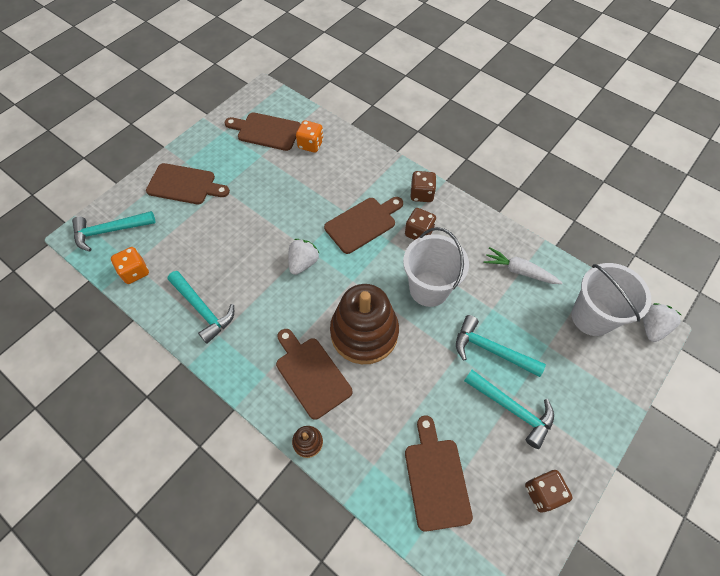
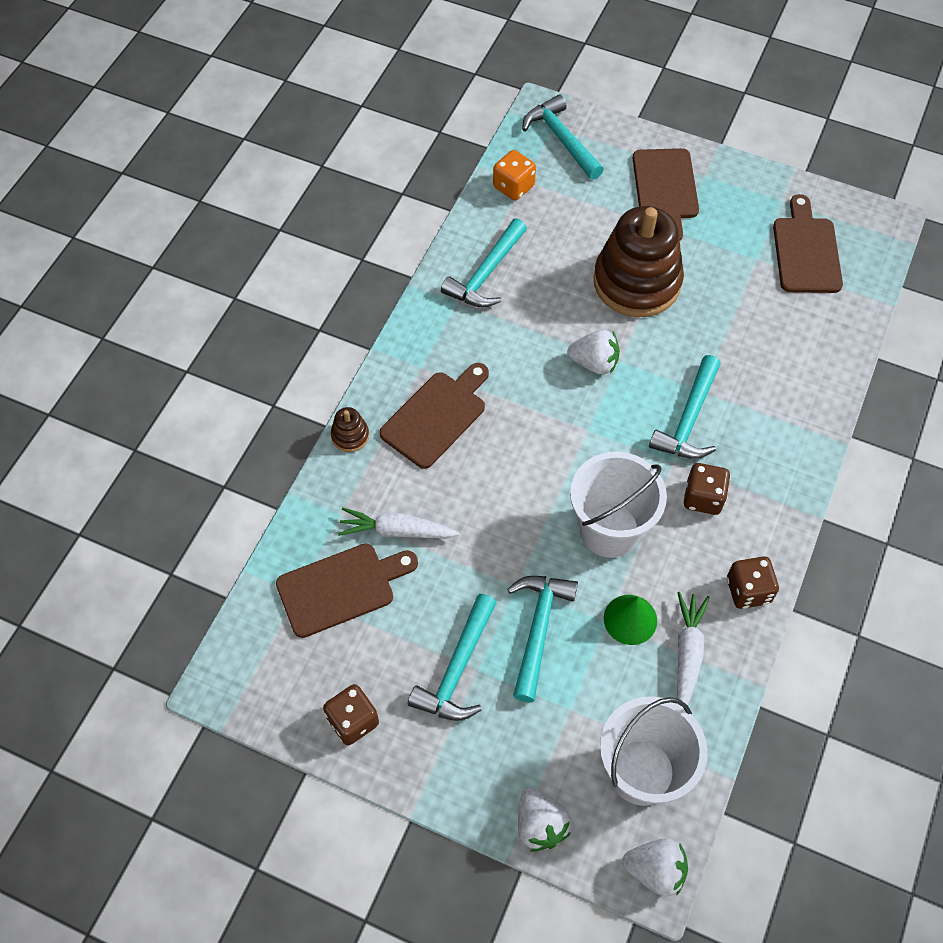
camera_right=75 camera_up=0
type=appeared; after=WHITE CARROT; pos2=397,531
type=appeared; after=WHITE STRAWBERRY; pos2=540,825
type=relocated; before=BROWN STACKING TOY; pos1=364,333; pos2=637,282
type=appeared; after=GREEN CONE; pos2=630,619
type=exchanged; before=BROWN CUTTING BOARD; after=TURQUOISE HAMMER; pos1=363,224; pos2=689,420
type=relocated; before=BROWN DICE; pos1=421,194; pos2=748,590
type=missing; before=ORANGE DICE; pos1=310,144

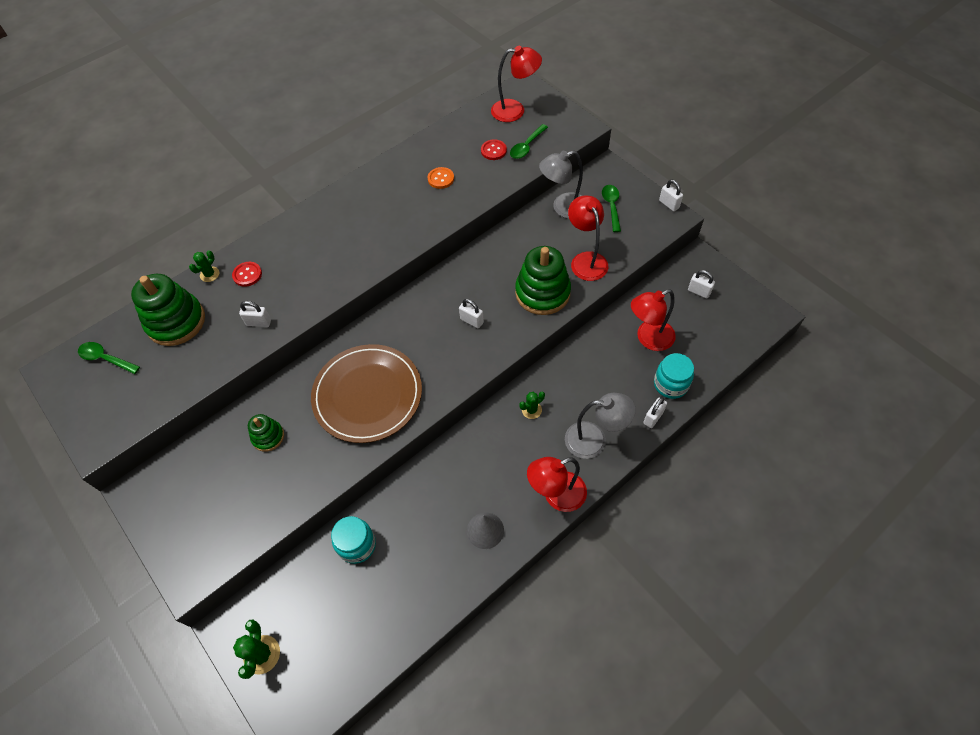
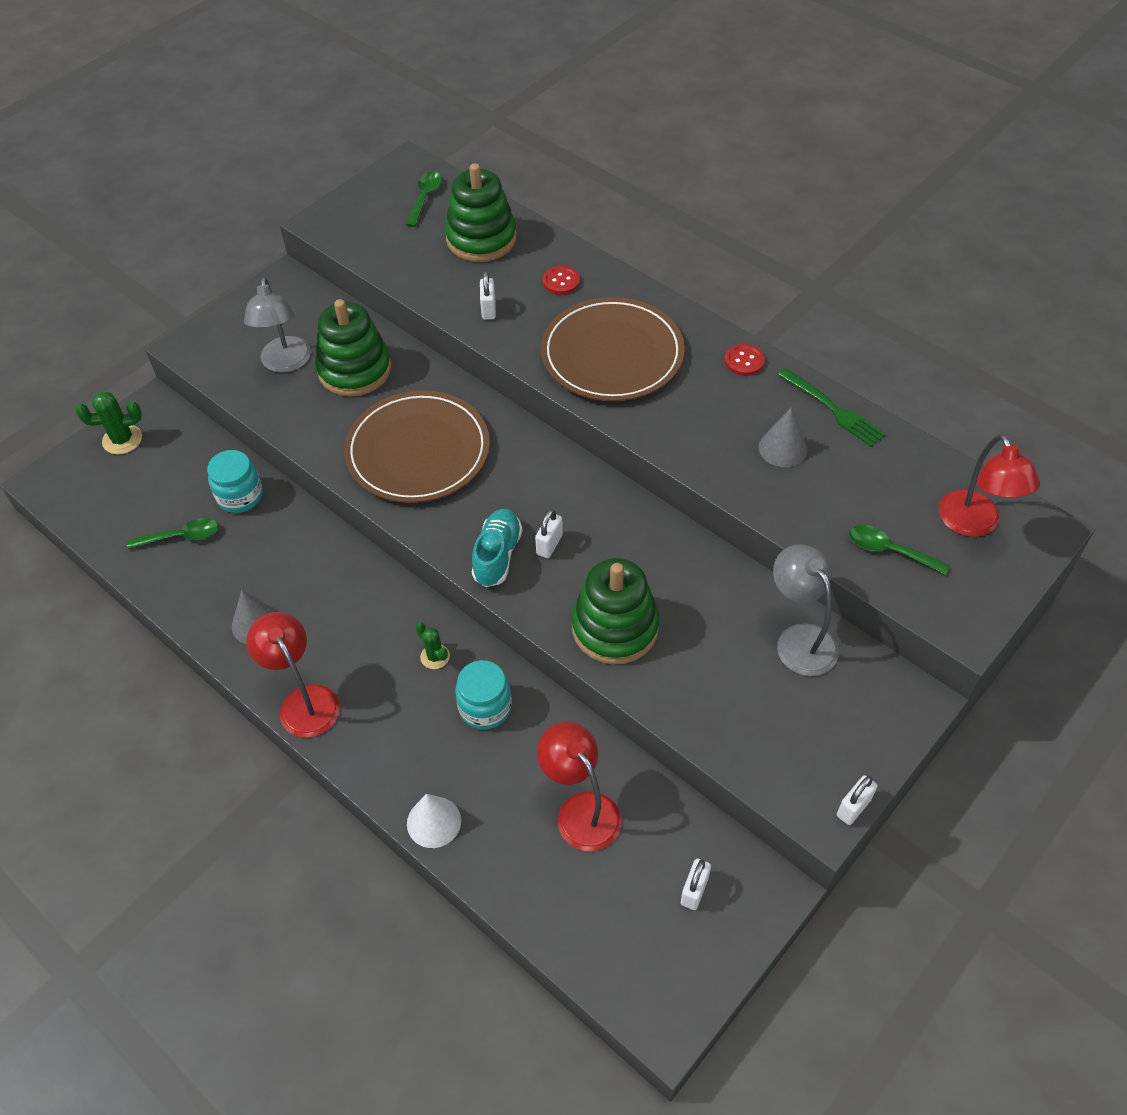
camera_right=80 camera_up=-5
type=relocated; before=GREEN SPOON; pos1=611,206; pos2=181,537
type=relocated; before=GREY LAMP; pos1=594,440; pos2=286,363
type=size; before=GREEN STACKING TOY; pos1=268,437; pos2=354,370; scale=1.88
type=exchanged; before=WHITE PADLOCK; after=WHITE CONE; pos1=653,417; pos2=434,822
type=relocated; before=TURQUOISE JAR; pos1=670,384; pos2=485,707
type=appeared; after=TURQUOISE SHOE; pos2=497,555
type=appeared; after=BROWN PLATE; pos2=612,354
type=relocated; before=RED BUTTON; pos1=493,150; pos2=744,361
type=exchanged; before=ORANGE BUTTON; after=GREY CONE; pos1=441,179; pos2=782,448
type=appeared; after=GREEN FORK; pos2=833,409
type=missing; before=GREEN CACTUS; pos1=209,274
type=missing; before=RED LAMP; pos1=586,260

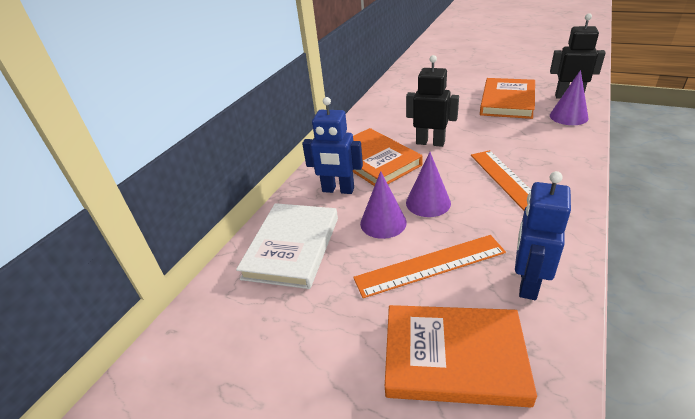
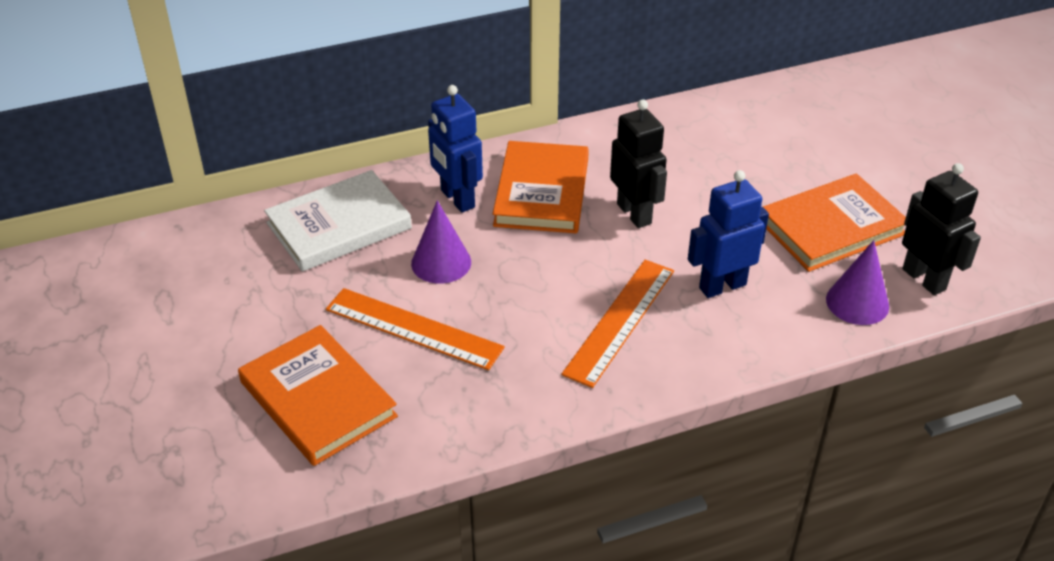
camera_right=40 camera_up=5
type=relocated; before=BLUE ROBOT; pos1=527,283; pos2=722,286
type=missing; before=PURPLE CONE; pos1=428,202

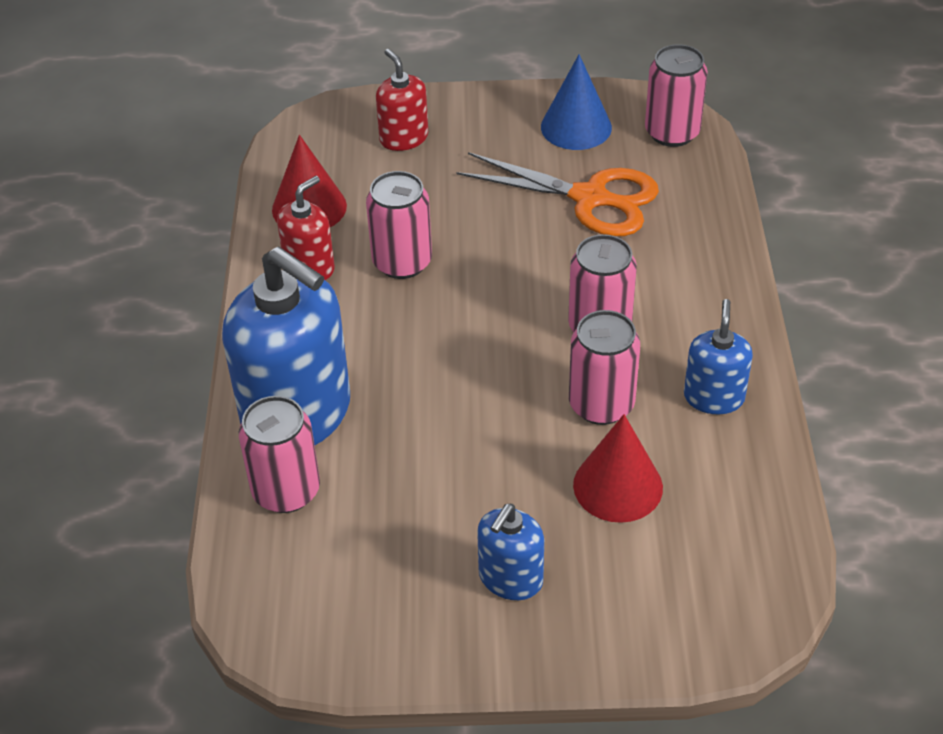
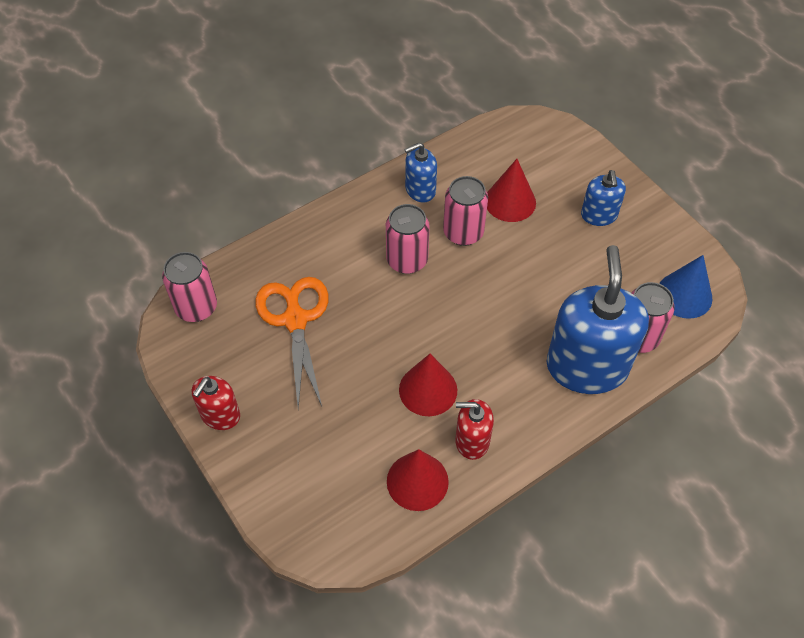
camera_right=-125 camera_up=10
type=relocated; before=RED SOAP DISPENSER; pos1=403,138; pos2=220,415
type=exchanged; before=PINK CAN; after=RED CONE; pos1=402,262; pos2=428,390
type=spun; before=BLUE SOAP DISPENSER; pos1=510,578; pos2=599,215; turn=90
type=relocated; before=BLUE CONE; pos1=576,127; pos2=684,295

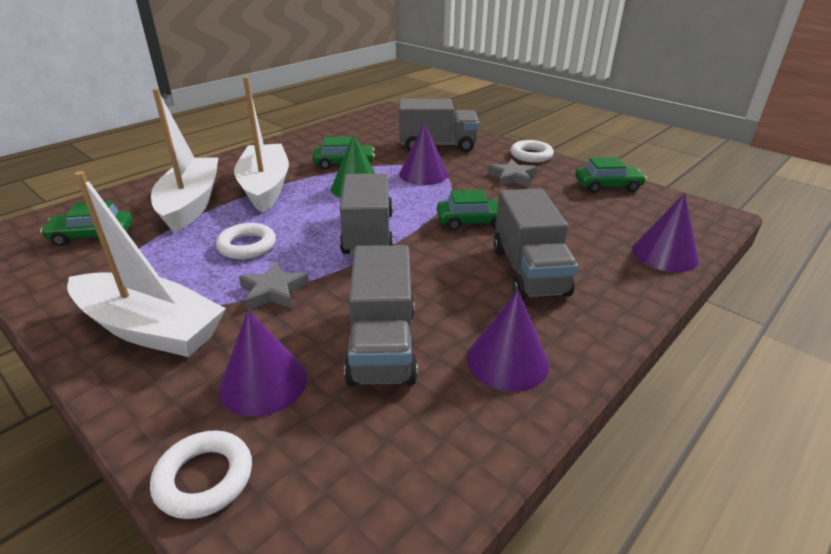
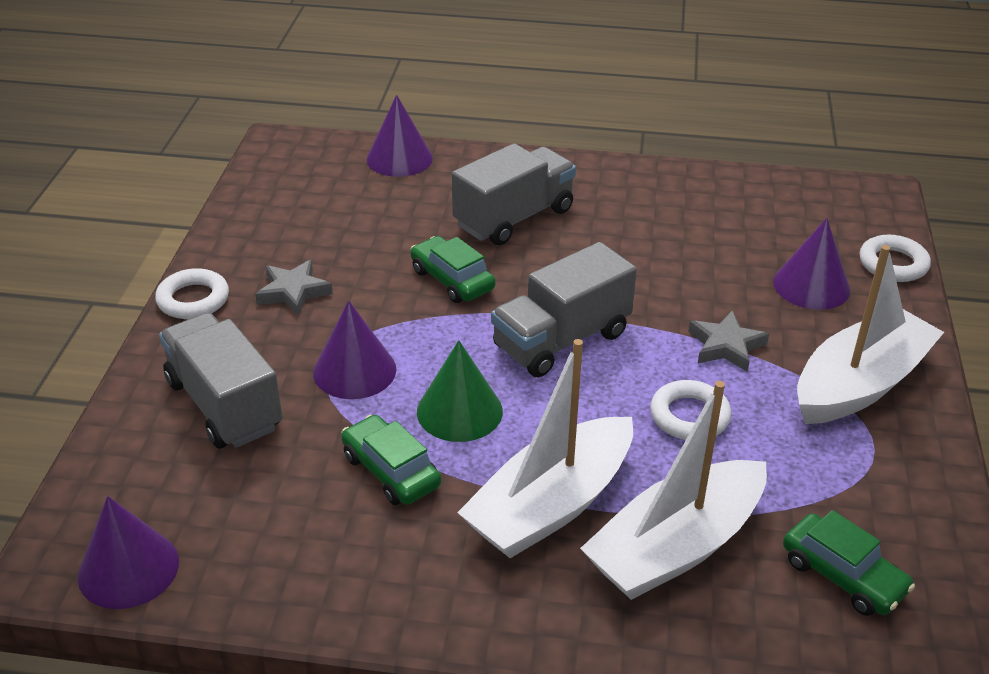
camera_right=-125 camera_up=5
type=relocated; before=PURPLE CONE; pos1=507,361; pos2=128,568
type=spun; before=WHITE BOAT; pos1=150,328; pos2=859,384; turn=60
type=missing; before=GREY TRUCK; pos1=382,345
type=missing; before=GREEN CAR; pos1=607,186

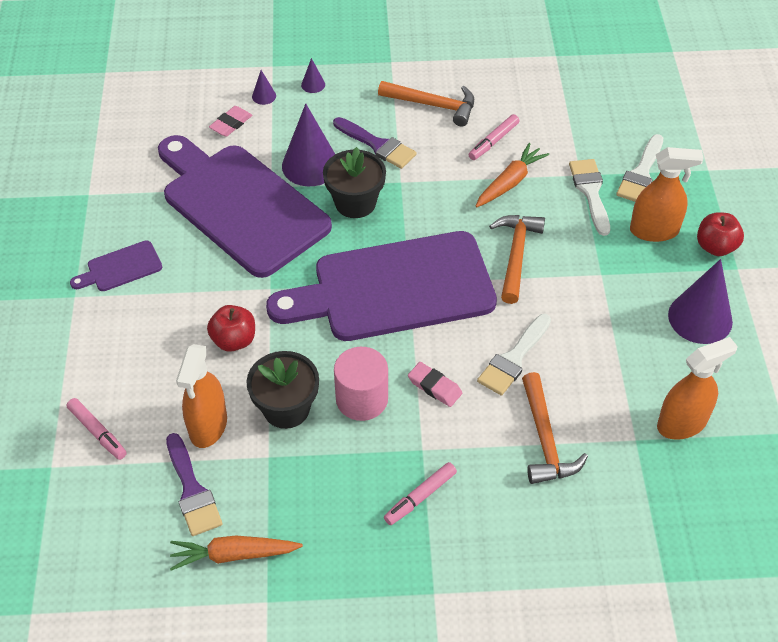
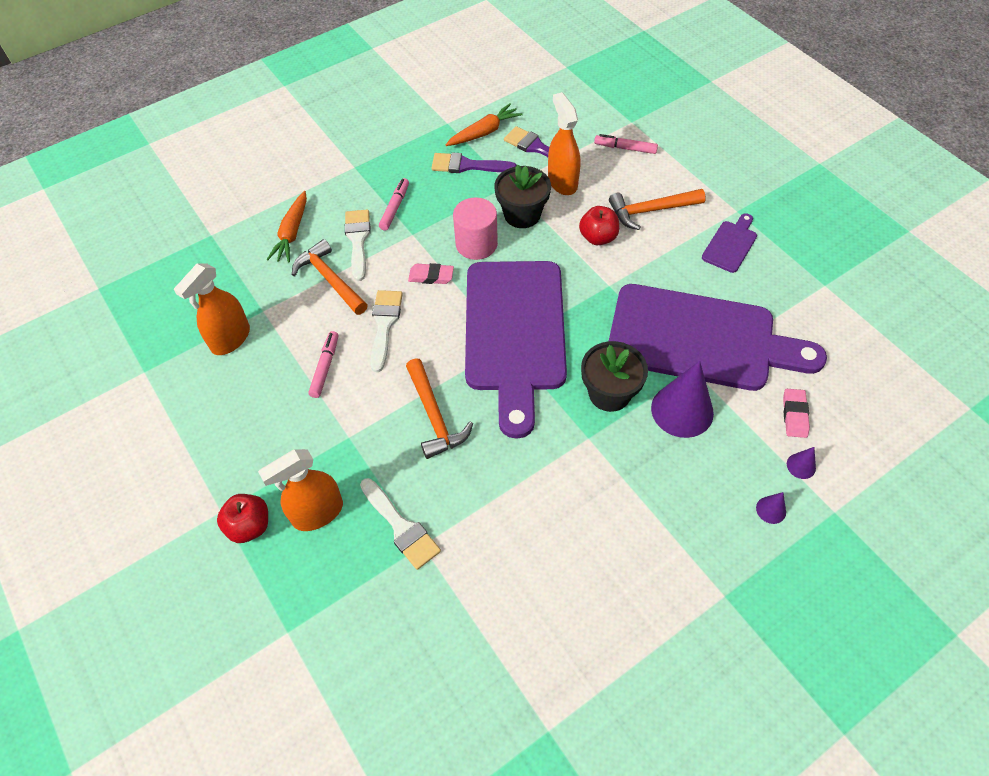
camera_right=150 camera_up=5
type=relocated; before=ORANGE CARROT; pos1=510,182; pos2=292,233
type=relocated; before=PINK MARKER; pos1=493,141; pos2=325,367
type=relocated; before=WHITE BRUSH; pos1=641,173; pos2=358,240
type=relocated; before=PURPLE BRUSH; pos1=377,145; pos2=467,165
type=spun; before=PURPLE CUTTING BOARD; pos1=394,289; pos2=515,333; turn=135
type=relocated; before=ORANGE HAMMER; pos1=433,105; pos2=651,211
type=missing; before=PURPLE CONE; pos1=700,318

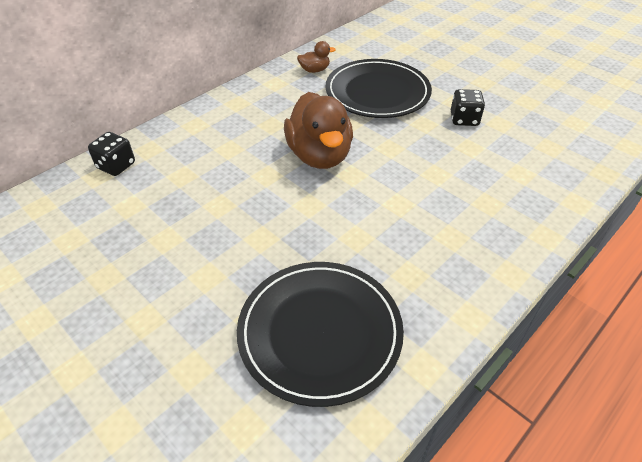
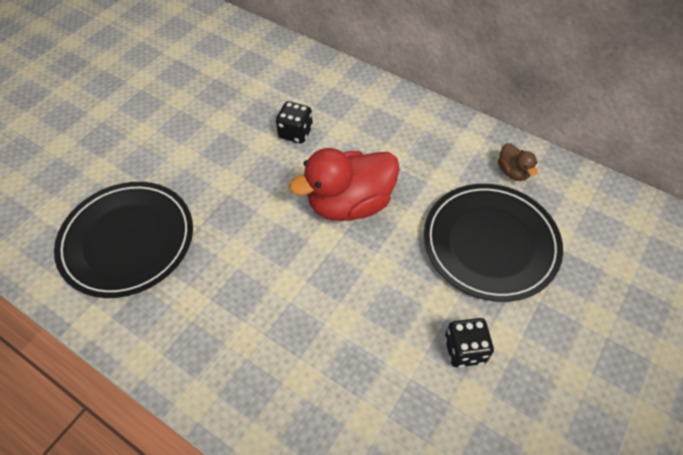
camera_right=80 camera_up=10
type=relocated; before=BLACK DICE; pos1=116,166; pos2=295,132
type=colour; before=BROWN DUCK; after=RED DUCK; pos1=319,155; pos2=350,204

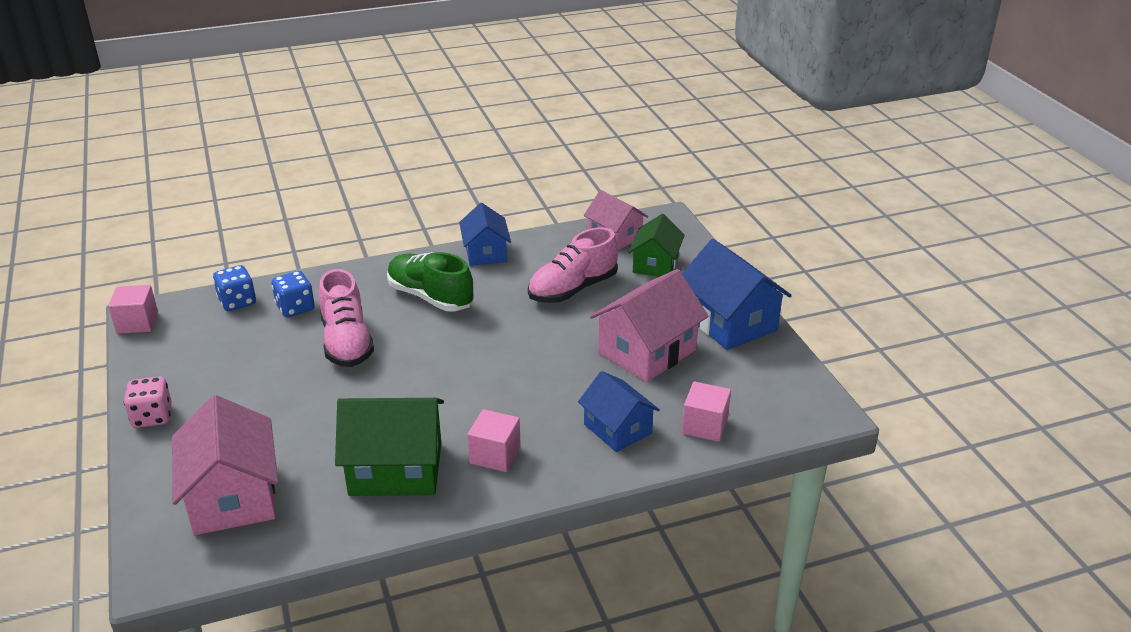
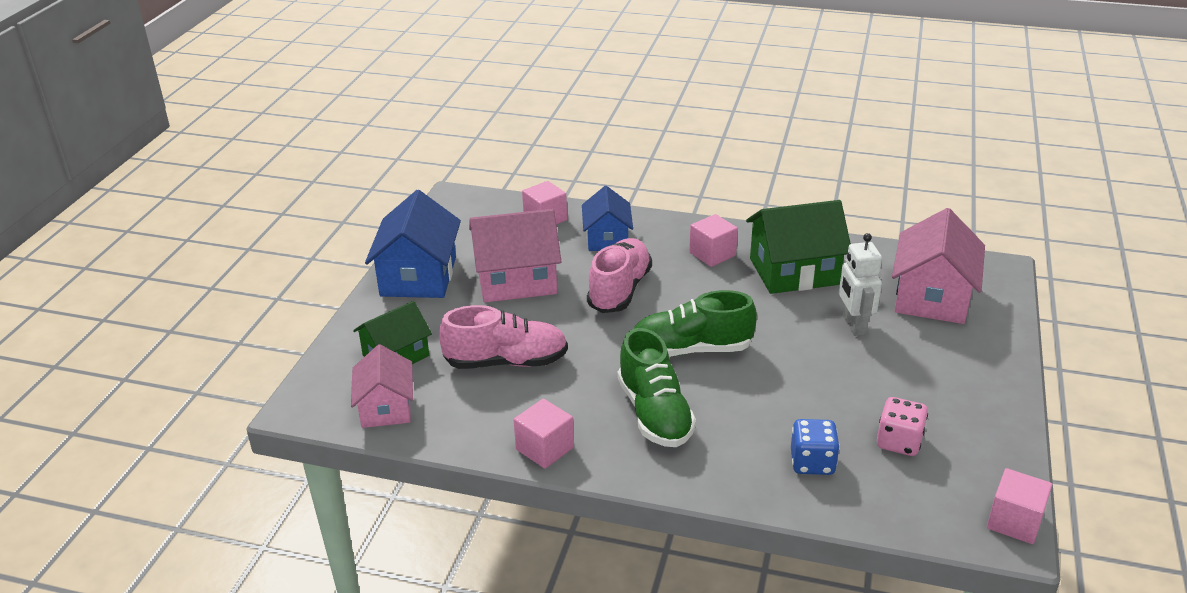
camera_right=-145 camera_up=0
type=exchanged; before=BLUE HOUSE; after=PINK CUBE; pos1=485,253; pos2=544,448
type=relocated; before=PINK SHOE; pos1=346,342; pos2=619,290
type=appeared; after=GREEN SHOE; pos2=691,349
type=spun; before=GREEN HOUSE; pos1=396,469; pos2=794,271; turn=-45
type=appeared; after=WHITE ROBOT; pos2=853,325
type=relocated; before=PINK DICE; pos1=152,417; pos2=899,442
type=missing; before=BLUE DICE; pos1=237,302

